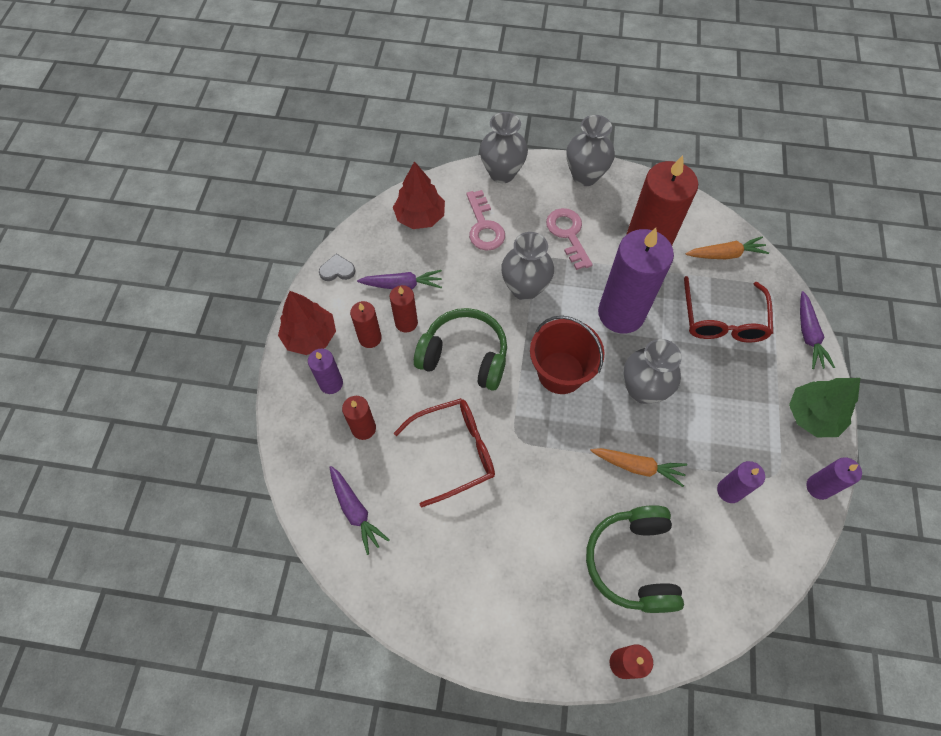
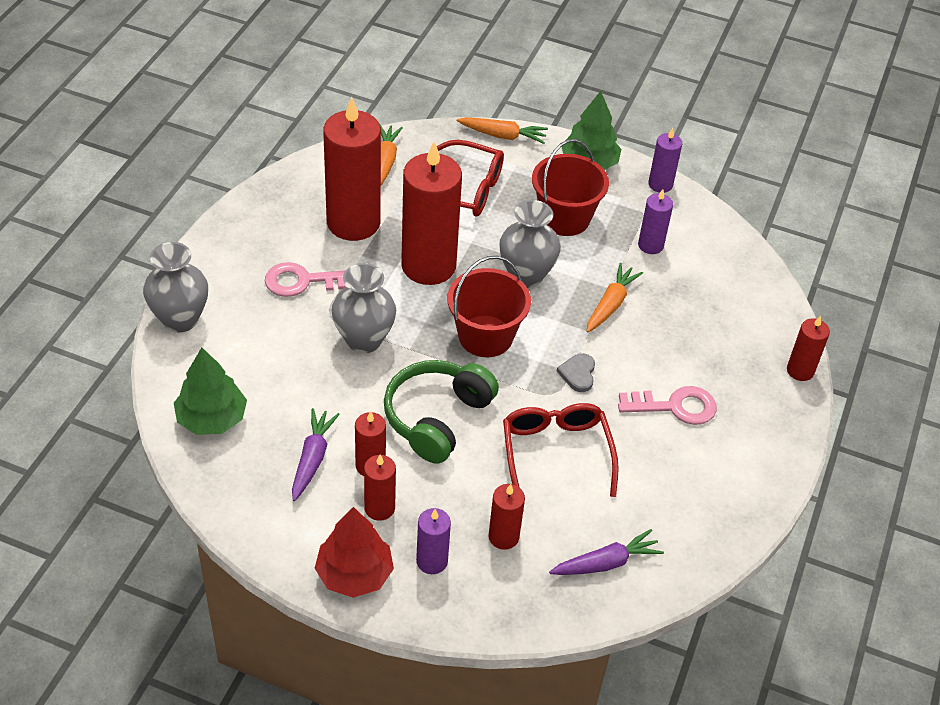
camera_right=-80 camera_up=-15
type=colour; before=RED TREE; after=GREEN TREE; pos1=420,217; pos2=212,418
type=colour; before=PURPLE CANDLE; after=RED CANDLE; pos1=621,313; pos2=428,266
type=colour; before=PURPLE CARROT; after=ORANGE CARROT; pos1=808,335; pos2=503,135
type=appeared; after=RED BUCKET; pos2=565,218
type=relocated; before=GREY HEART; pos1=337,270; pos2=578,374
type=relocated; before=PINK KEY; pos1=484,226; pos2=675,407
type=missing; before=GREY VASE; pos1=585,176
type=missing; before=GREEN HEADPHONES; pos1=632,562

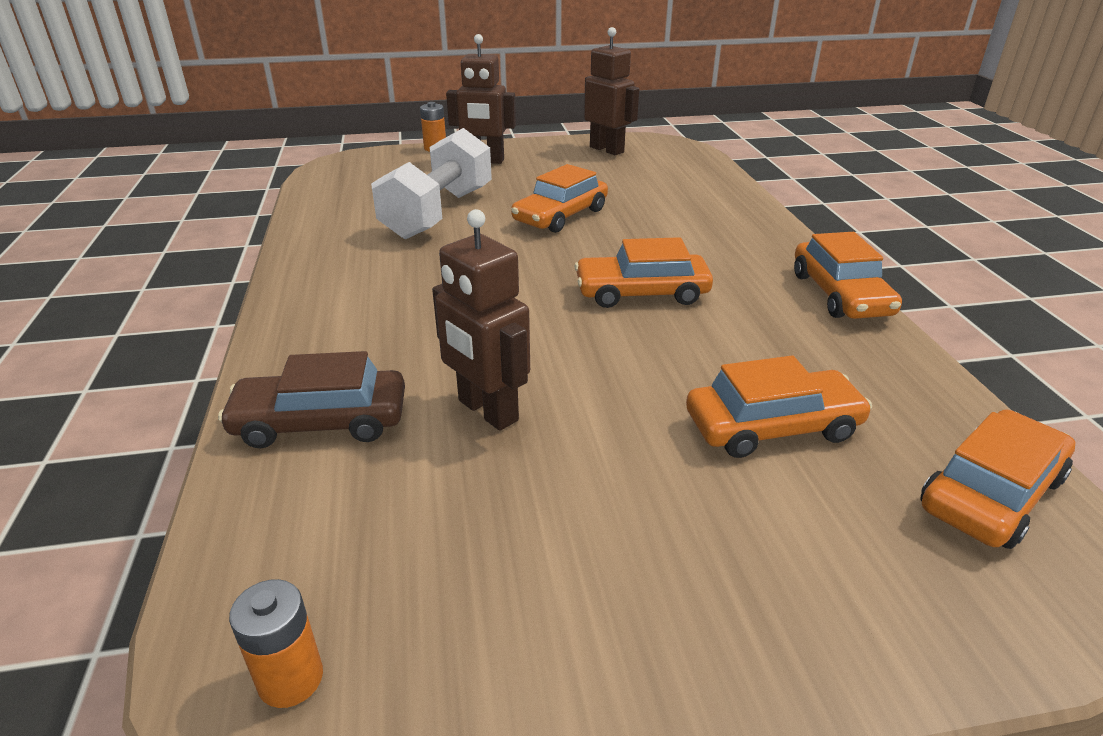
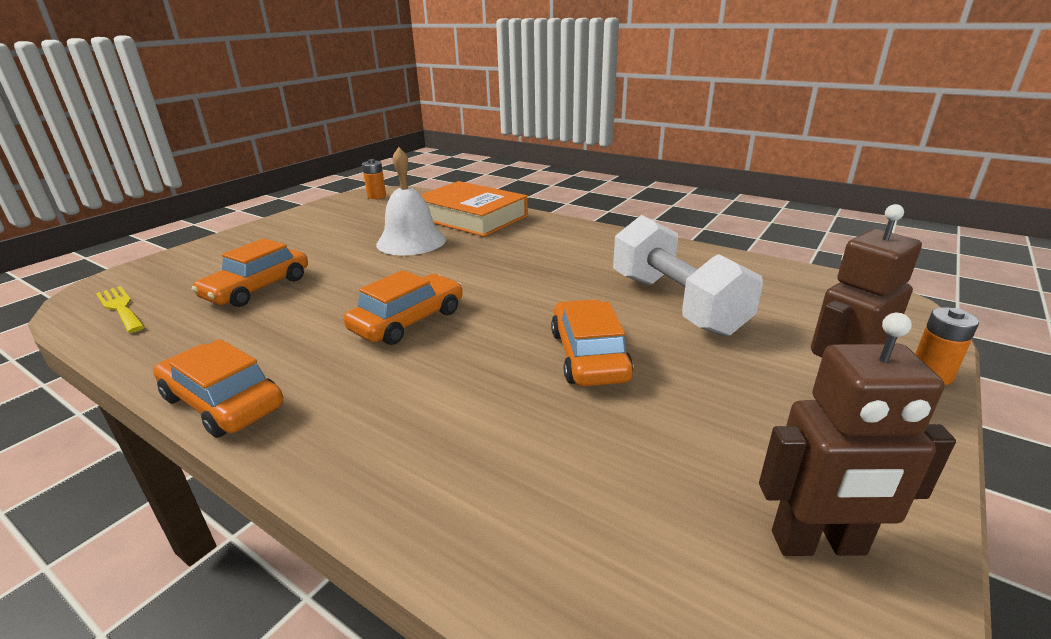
camera_right=135 camera_up=-5
type=exchanged; before=ORANGE CAR; after=YELLOW FORK; pos1=991,493; pos2=120,307
type=exchanged; before=BROWN ROBOT; after=WHITE BELL; pos1=487,411; pos2=411,241
type=exchanged; before=BROWN CAR; after=ORANGE BOOK; pos1=321,421; pos2=471,217

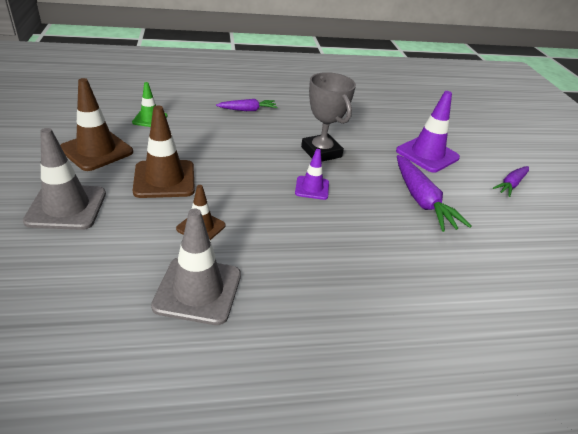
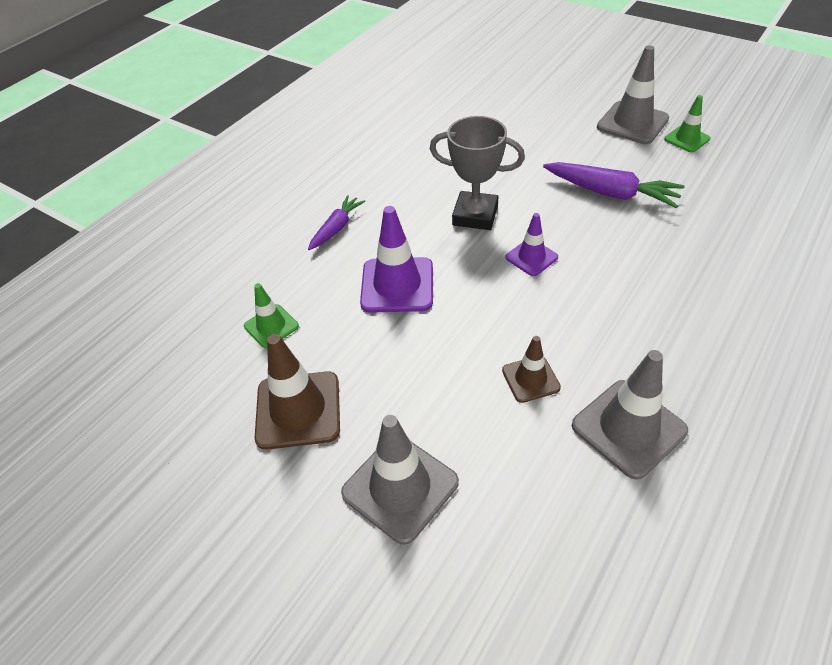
camera_right=-40 camera_up=10
type=relocated; before=PURPLE TRAFFIC CONE; pos1=427,154; pos2=397,285
type=exchanged; before=PURPLE CARROT; after=GREY TRAFFIC CONE; pos1=511,184; pos2=632,123
type=appeared; after=GREEN TRAFFIC CONE; pos2=687,139
type=missing; before=BROWN TRAFFIC CONE; pos1=164,179

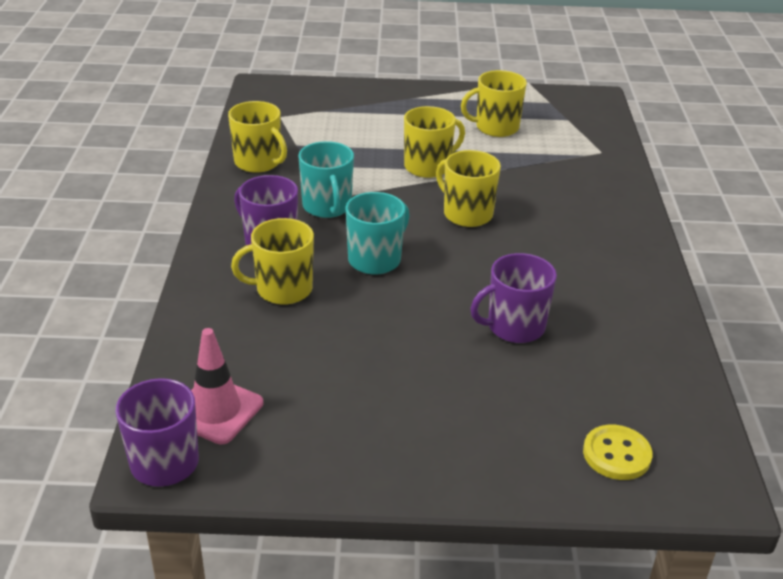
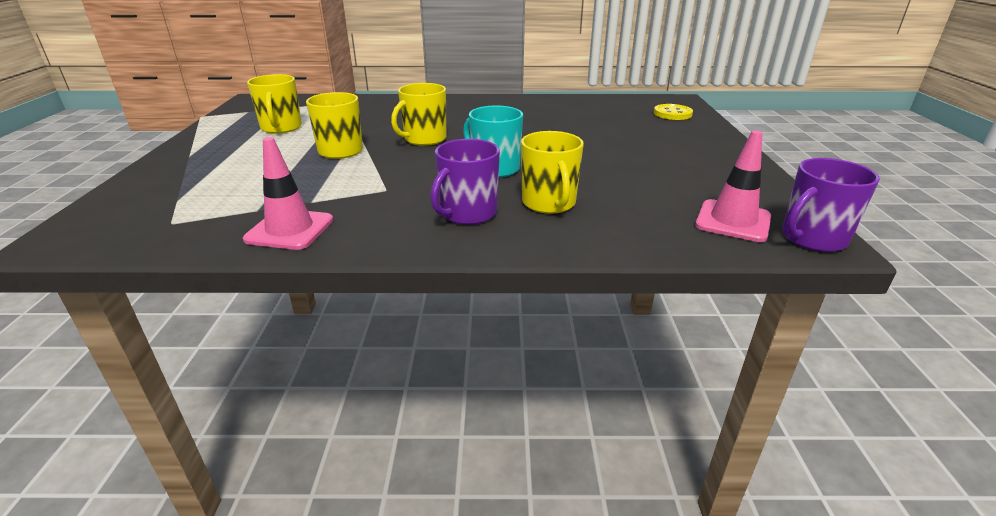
camera_right=-90 camera_up=-5
type=exchanged; before=YELLOW MUG; after=PINK TRAFFIC CONE; pos1=258,162; pos2=290,230
type=missing; before=TURQUOISE MUG; pos1=327,206
type=missing; before=PURPLE MUG; pos1=514,327

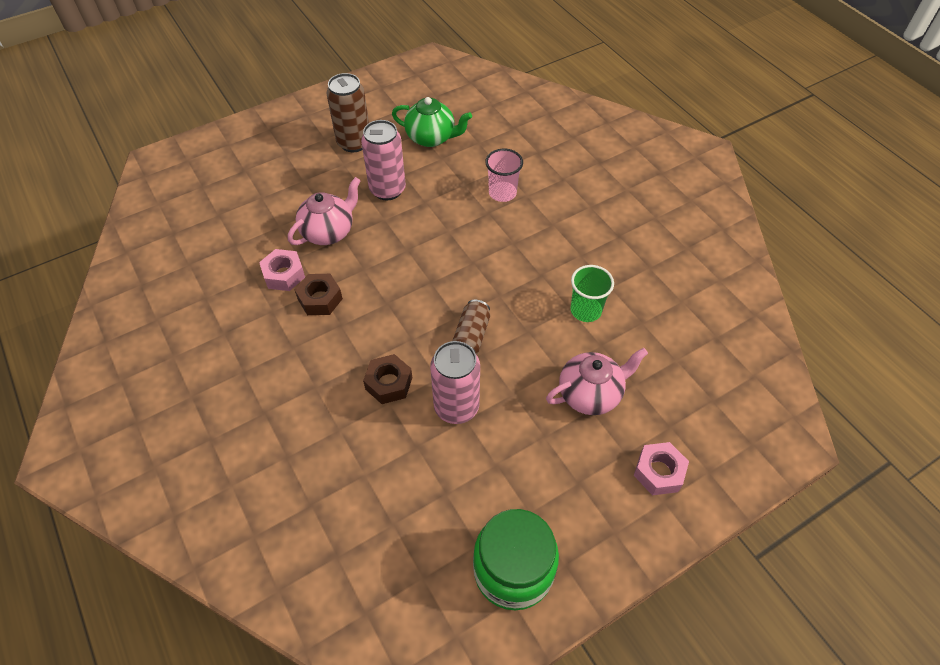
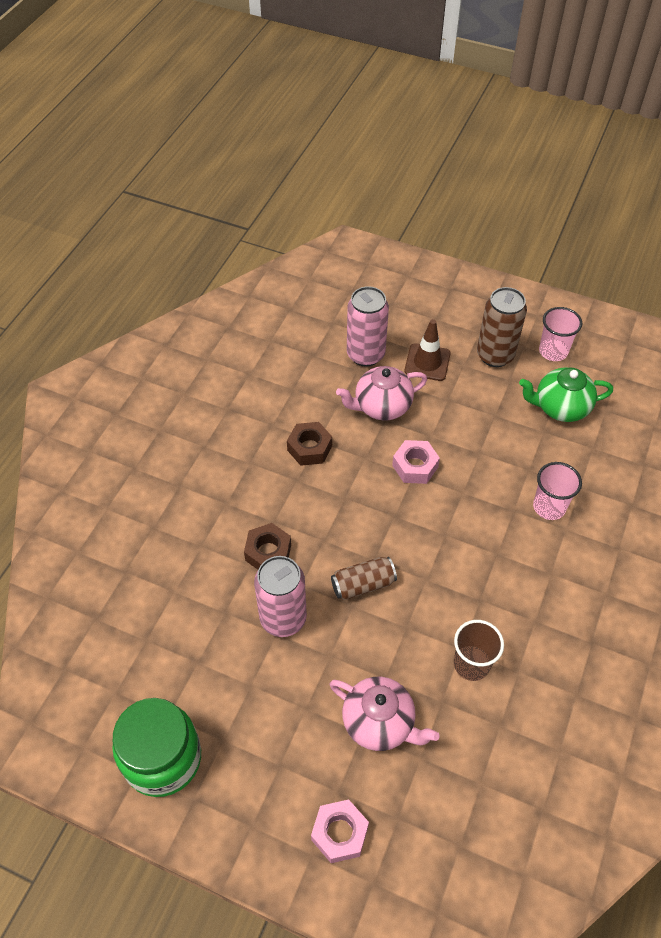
camera_right=55 camera_up=0
type=spun; before=PINK TEAPOT; pos1=329,232; pos2=381,406; turn=150
type=relocated; before=PINK CAN; pos1=387,190; pos2=365,354
type=relocated; before=PINK NUT; pos1=284,275; pos2=415,466
type=appeared; after=BROWN TRAFFIC CONE; pos2=427,362
type=colour; before=GREEN CUP; after=BROWN CUP; pos1=586,310; pos2=471,664
type=spun; before=GREEN TEAPOT; pos1=431,138; pos2=560,407; turn=105
type=appeared; after=PINK CUP; pos2=553,351

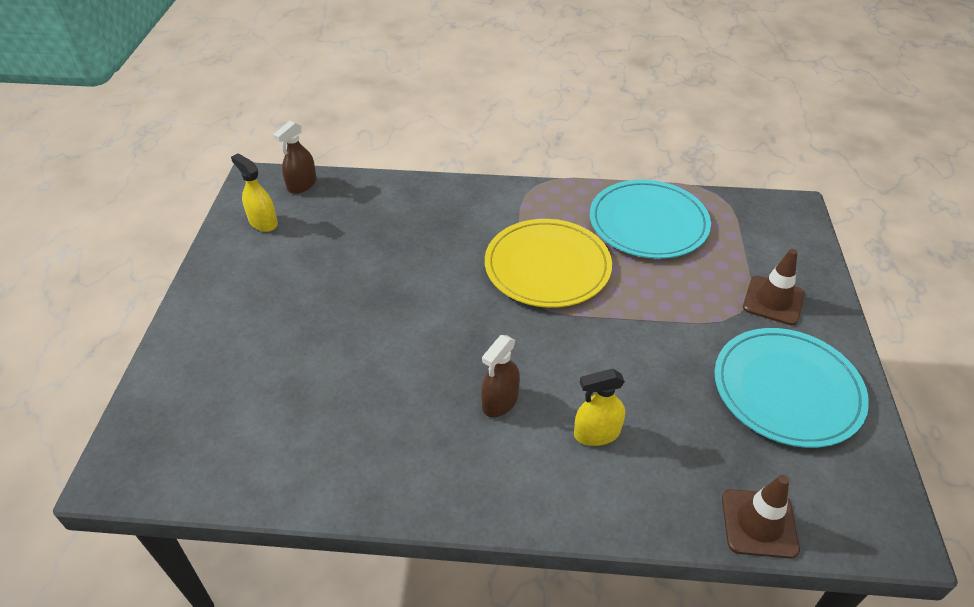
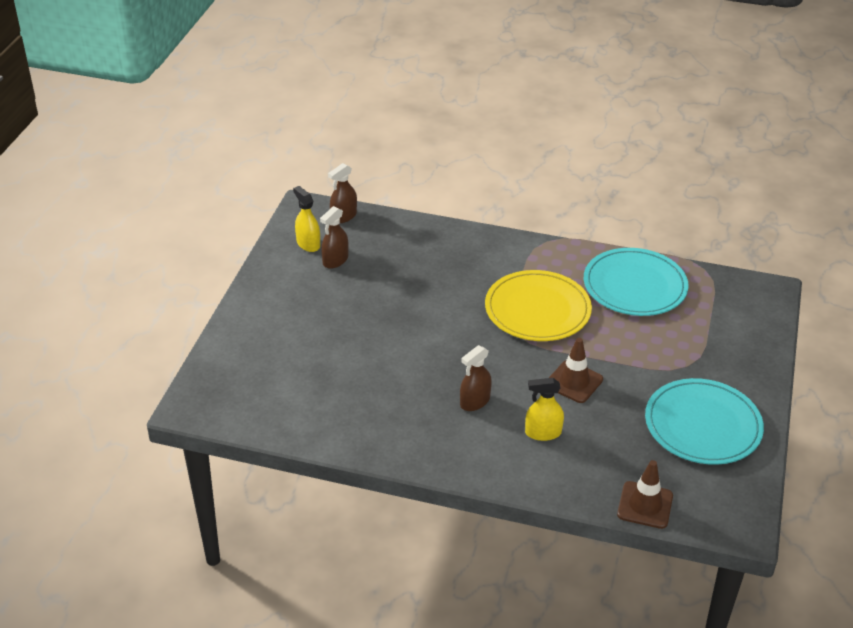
camera_right=10 camera_up=-5
type=appeared; after=BROWN SPRAY BOTTLE; pos2=335,260
type=relocated; before=BROWN TRAFFIC CONE; pos1=773,301; pos2=574,382

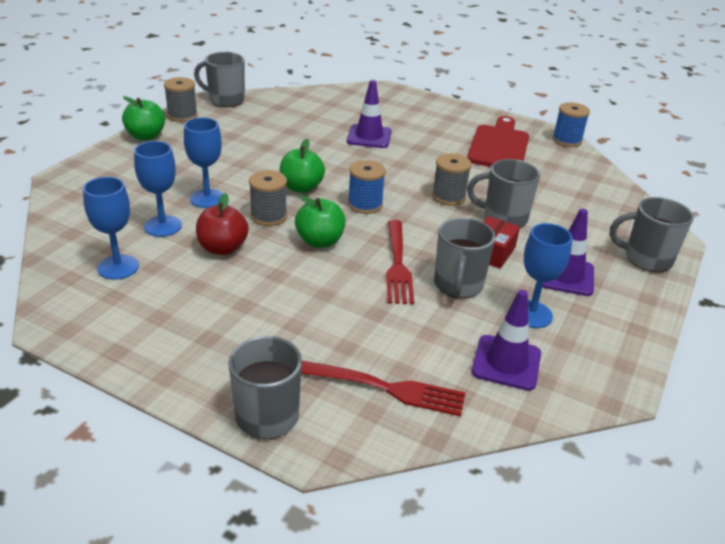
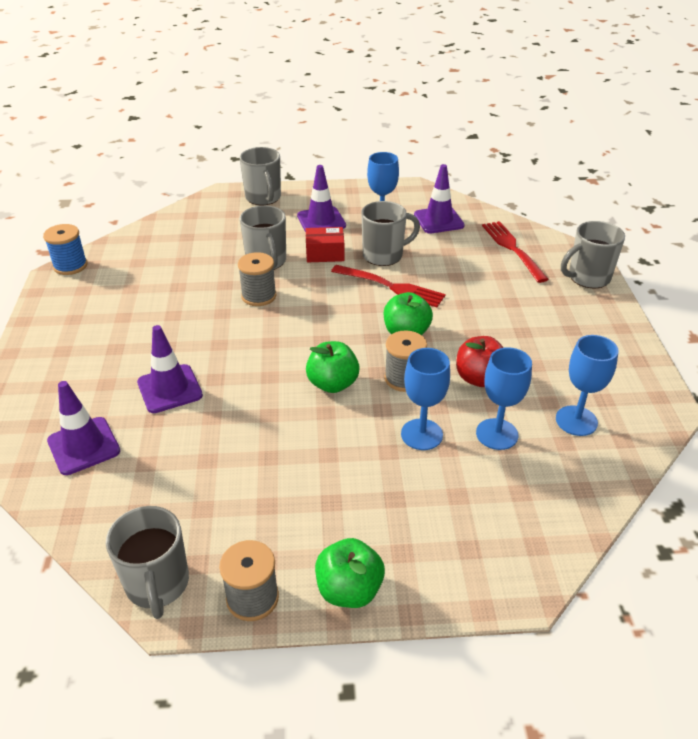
camera_right=-120 camera_up=5
type=appeared; after=PURPLE TRAFFIC CONE; pos2=84,446
type=spun; before=RED FORK; pos1=397,264; pos2=390,287; turn=60
type=missing; before=BLUE SPOOL; pos1=365,205
type=missing; before=RED CUTTING BOARD; pos1=499,146

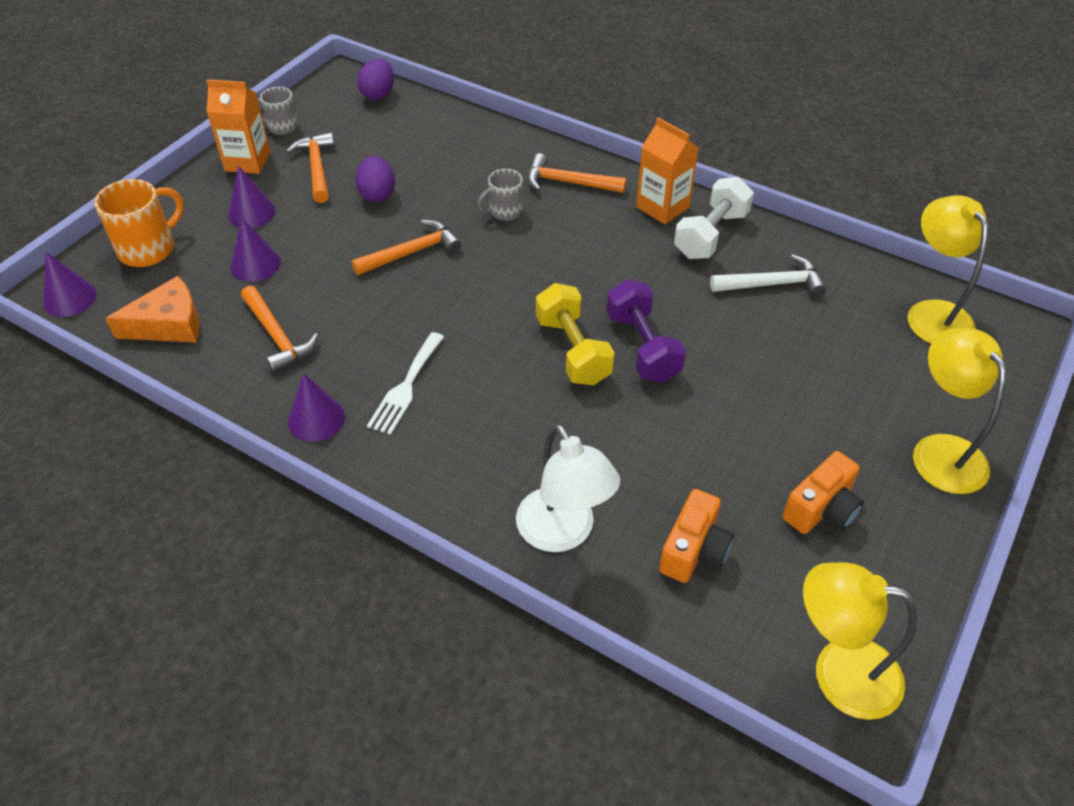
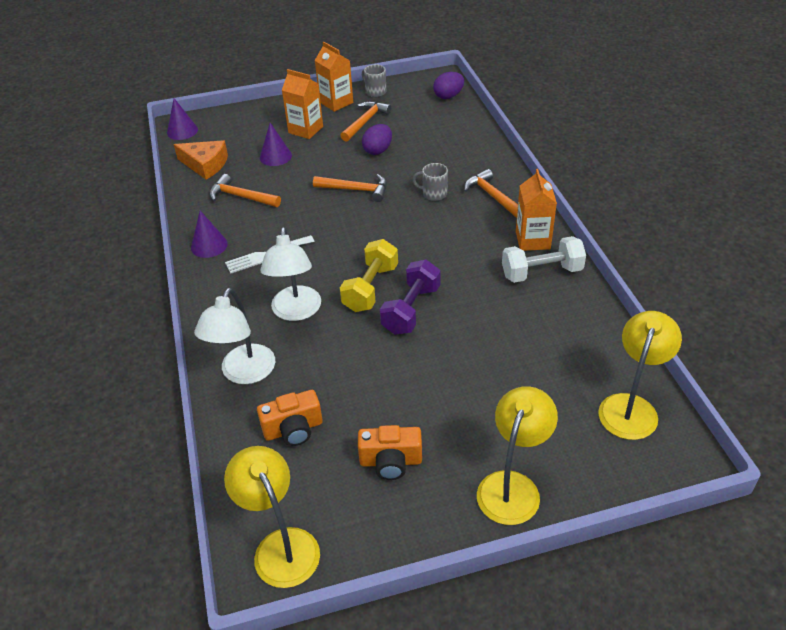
camera_right=45 camera_up=-5
type=spun; before=ORANGE HAMMER; pos1=277,336; pos2=241,196; turn=105
type=appeared; after=WHITE LAMP; pos2=296,312
type=exchanged; before=PURPLE CONE; after=ORANGE CARTON; pos1=251,213; pos2=305,130
type=missing; before=ORANGE MUG; pos1=149,249
type=missing; before=WHITE HAMMER; pos1=772,284

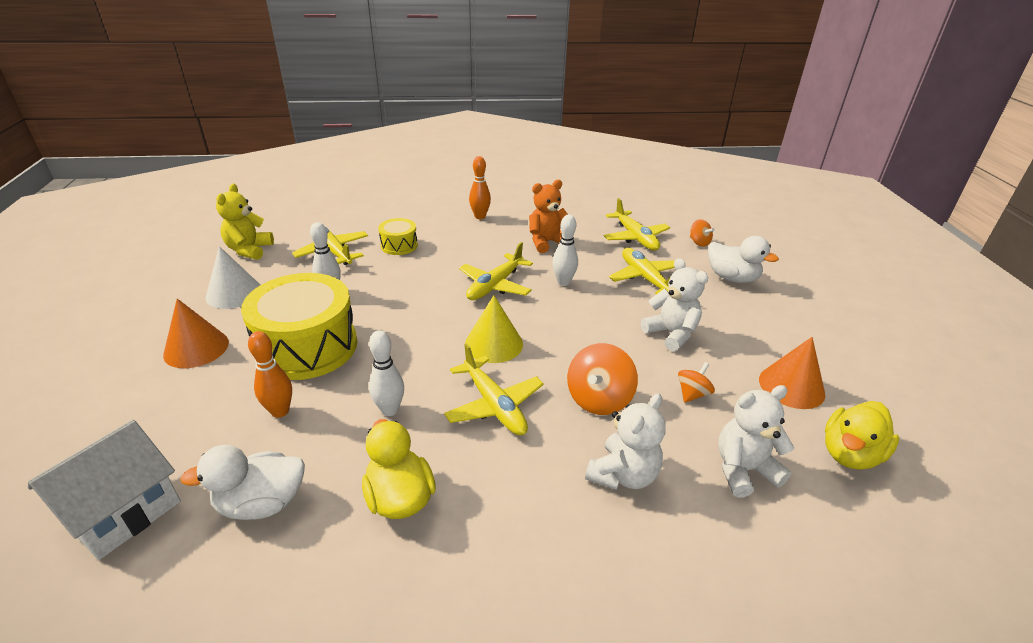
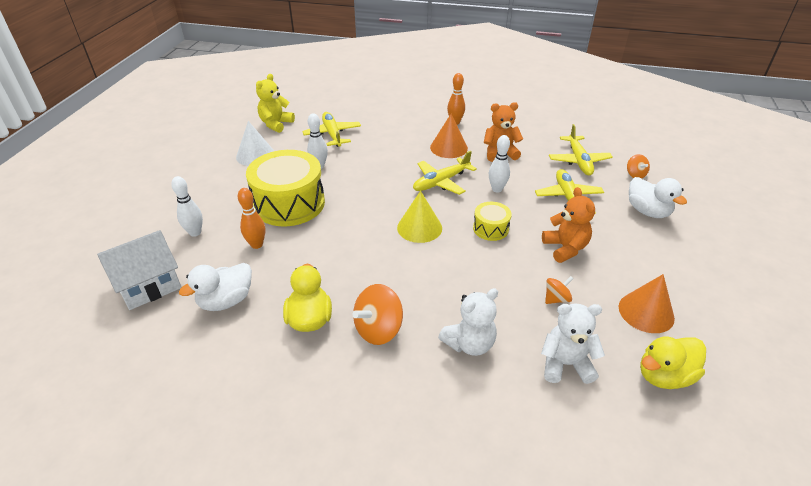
camera_right=20 camera_up=5
type=relocated; before=WHITE BOWLING PIN; pos1=390,410; pos2=195,233
type=spun; before=WHITE DUCK; pos1=262,503; pos2=226,301; turn=-45
type=relocated; before=ORANGE SPINNING TOP; pos1=599,399; pos2=378,329
type=relocated; before=ORANGE CONE; pos1=196,348; pos2=448,147
type=relocated; before=YELLOW DRUM; pos1=399,245; pos2=490,229
type=colour; before=WHITE TEDDY BEAR; after=ORANGE TEDDY BEAR; pos1=671,334; pos2=565,248
type=missing; before=YELLOW PLANE; pos1=494,405

